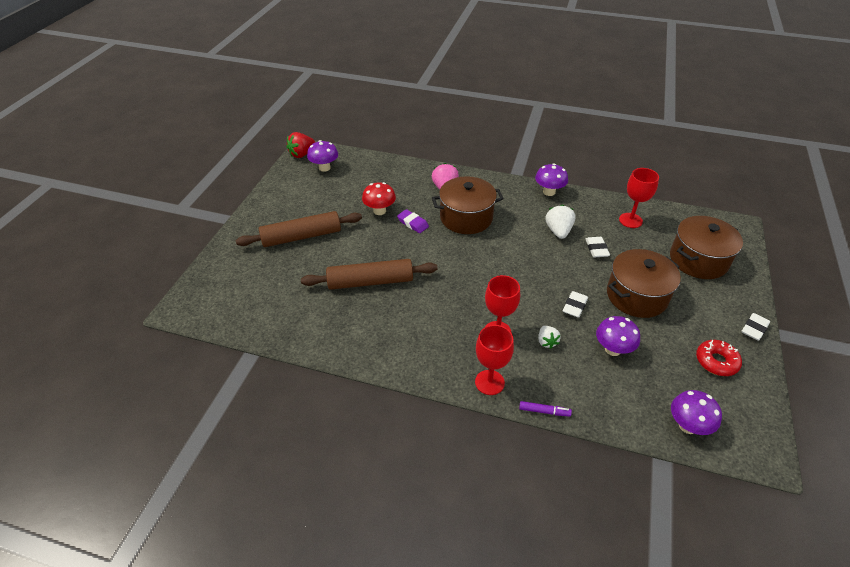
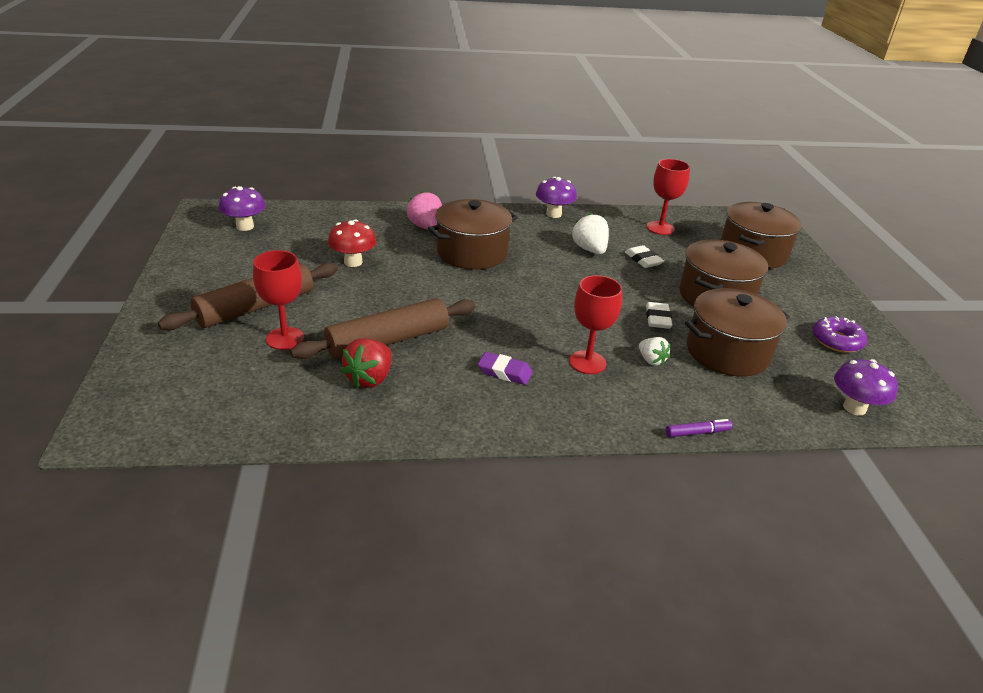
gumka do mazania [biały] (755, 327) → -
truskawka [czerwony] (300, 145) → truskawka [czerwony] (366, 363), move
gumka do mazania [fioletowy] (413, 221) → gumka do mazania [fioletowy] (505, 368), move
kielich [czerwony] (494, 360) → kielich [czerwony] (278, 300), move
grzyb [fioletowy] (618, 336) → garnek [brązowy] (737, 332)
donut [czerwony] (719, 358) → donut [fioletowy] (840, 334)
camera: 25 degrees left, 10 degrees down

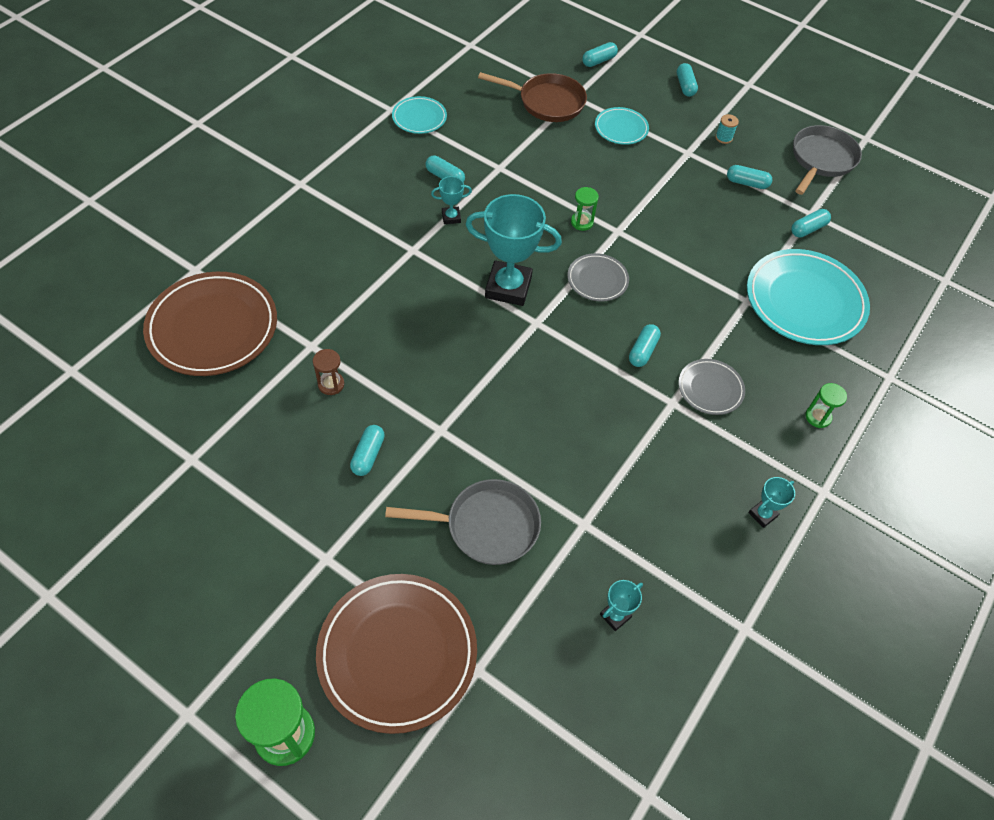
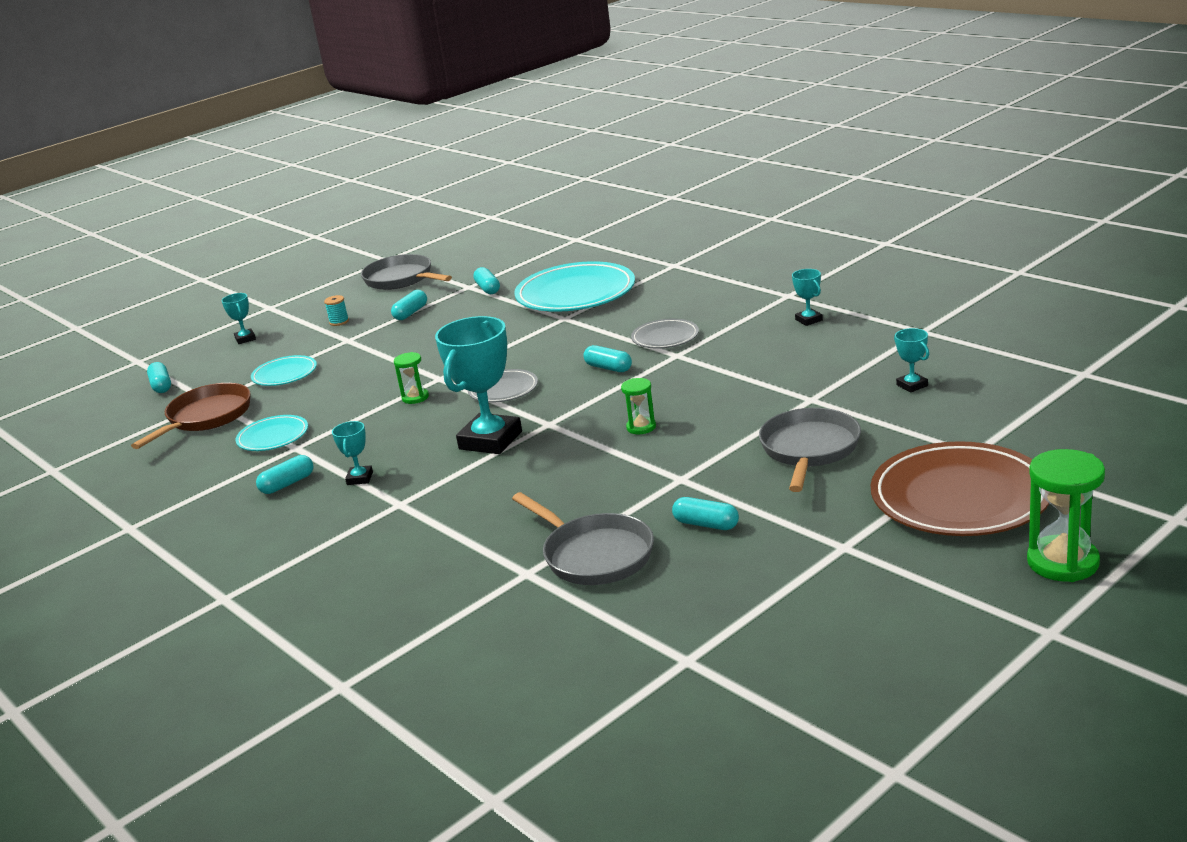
talerz [brązowy] (210, 324) → -
talerz [turkusowy] (419, 115) → talerz [turkusowy] (272, 433), move
klepsydra [zielony] (826, 405) → klepsydra [zielony] (638, 406), move
klepsydra [brązowy] (328, 372) → patelnia [szary] (583, 538)
kapsułka [turkusowy] (687, 80) → puchar [turkusowy] (238, 318)
camera: 70 degrees left, 30 degrees down

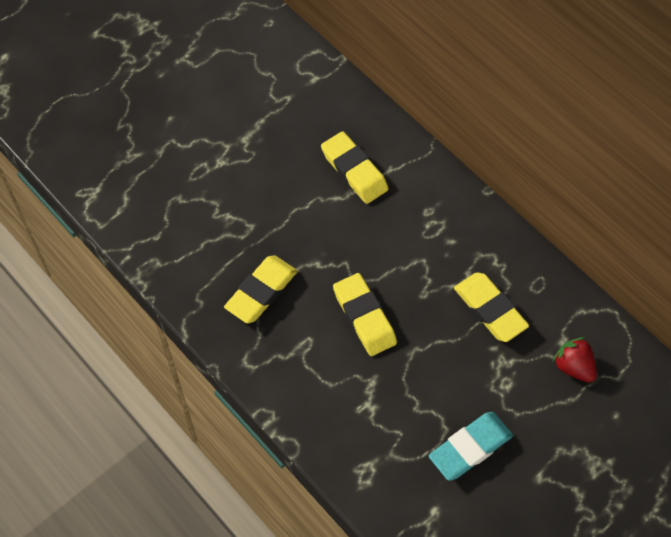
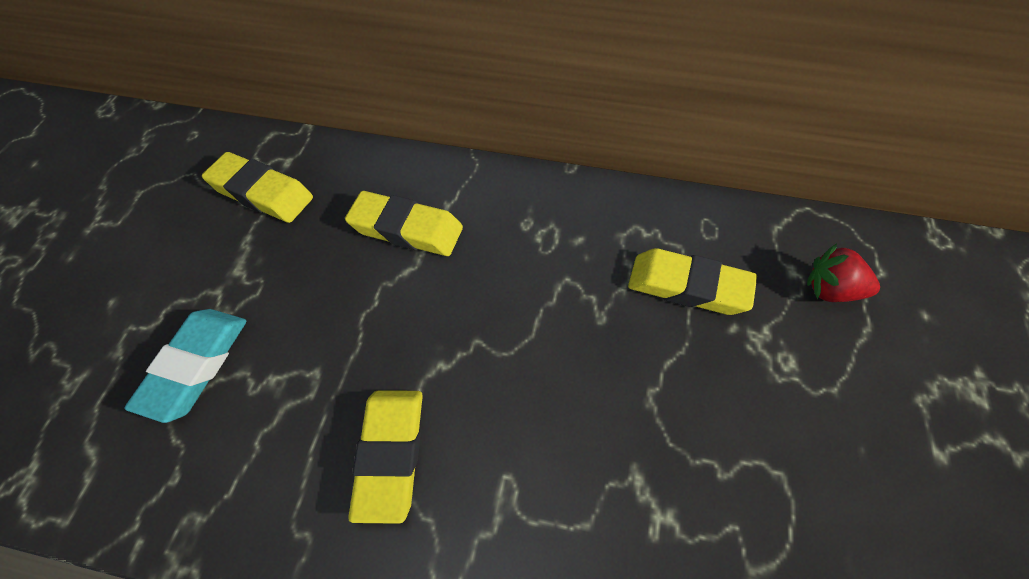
gumka do mazania [żółty] (365, 314) → gumka do mazania [żółty] (257, 187), move
gumka do mazania [turkusowy] (471, 446) → gumka do mazania [turkusowy] (185, 366), move
camera: 35 degrees left, 5 degrees down

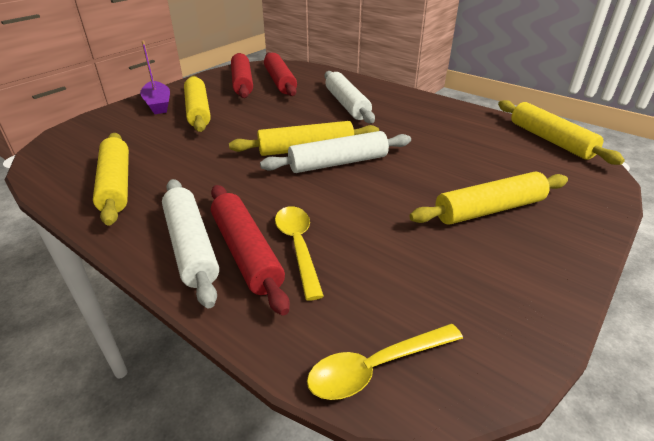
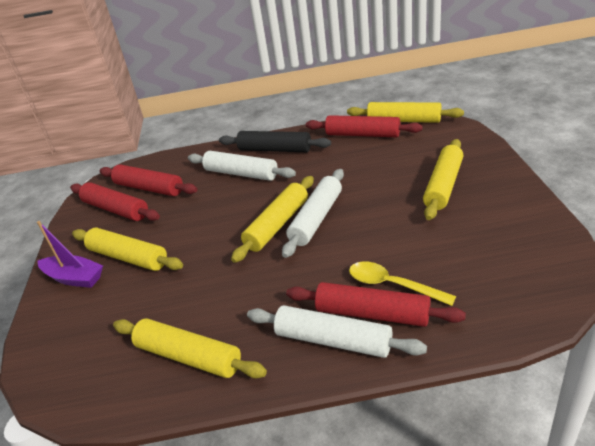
łyżka [żółty] (385, 362) → -
- → wałek do ciasta [czarny] (275, 141)
- → wałek do ciasta [czerwony] (364, 126)
camera: 40 degrees left, 0 degrees up

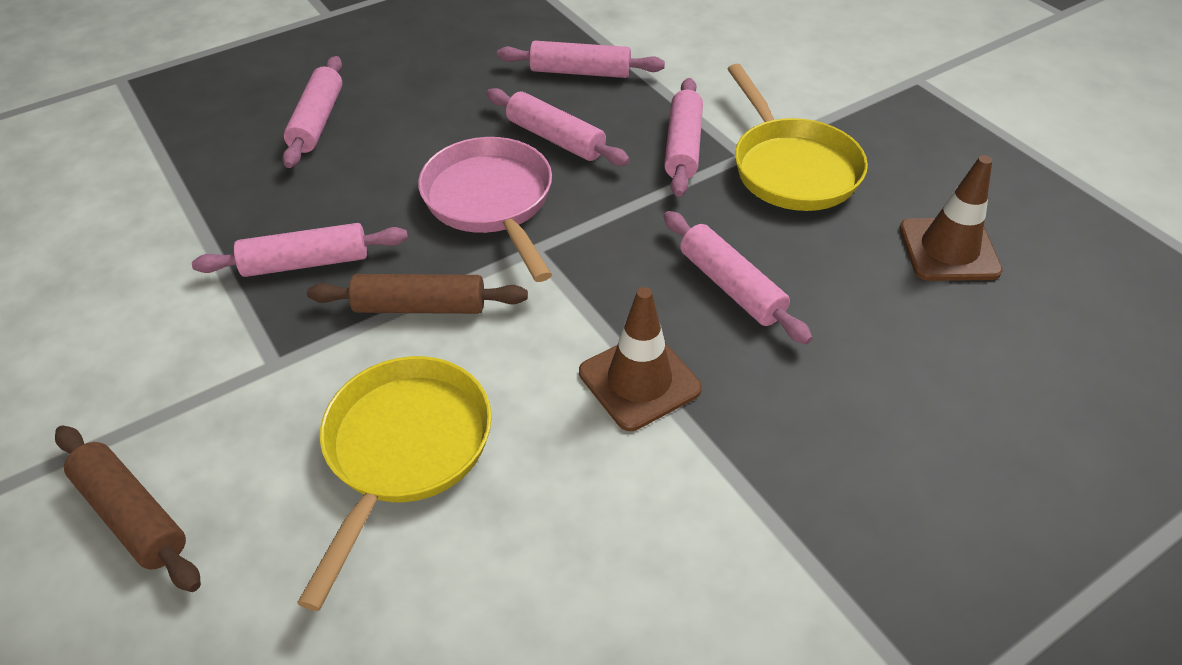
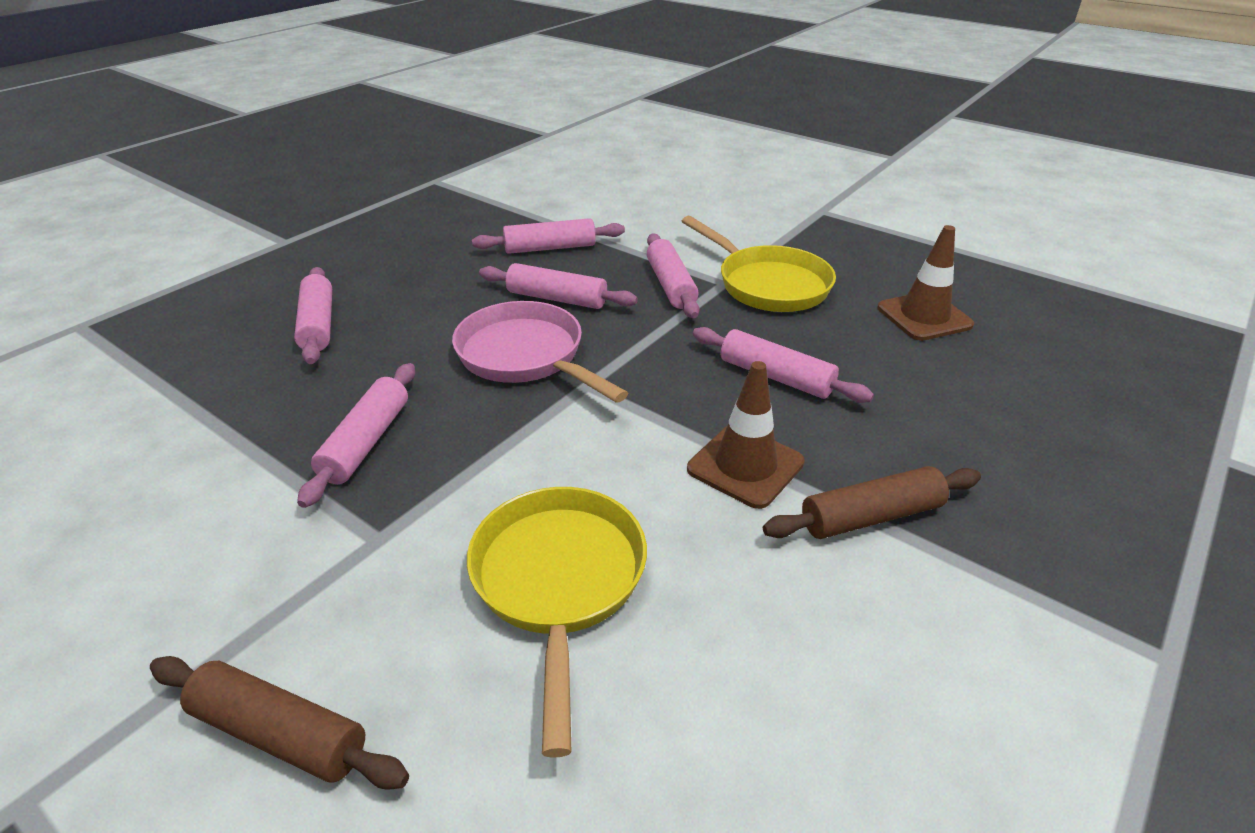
wałek do ciasta [brązowy] (417, 294) → wałek do ciasta [brązowy] (872, 502), move
wałek do ciasta [różowy] (300, 250) → wałek do ciasta [różowy] (356, 435), 45 degrees counterclockwise
camera: 20 degrees left, 10 degrees down

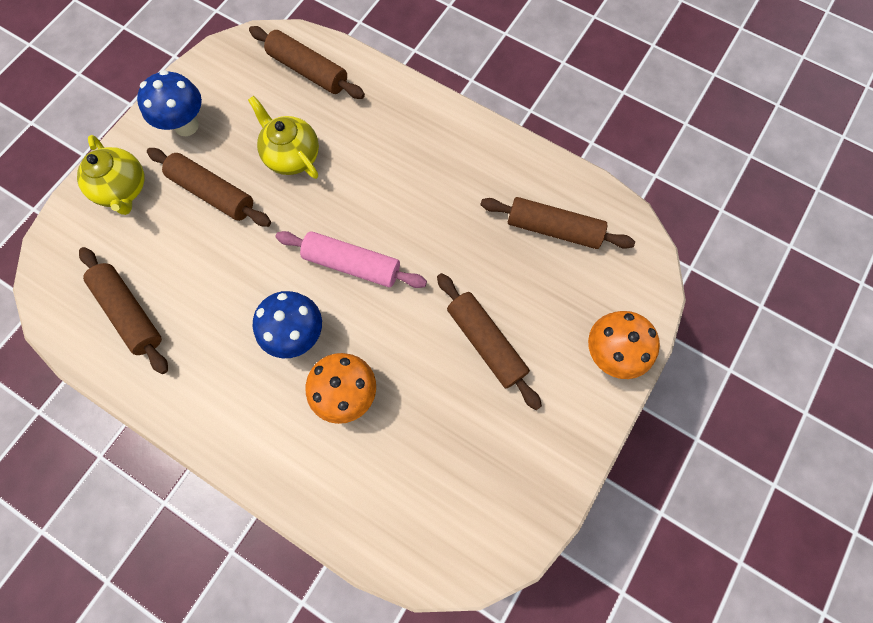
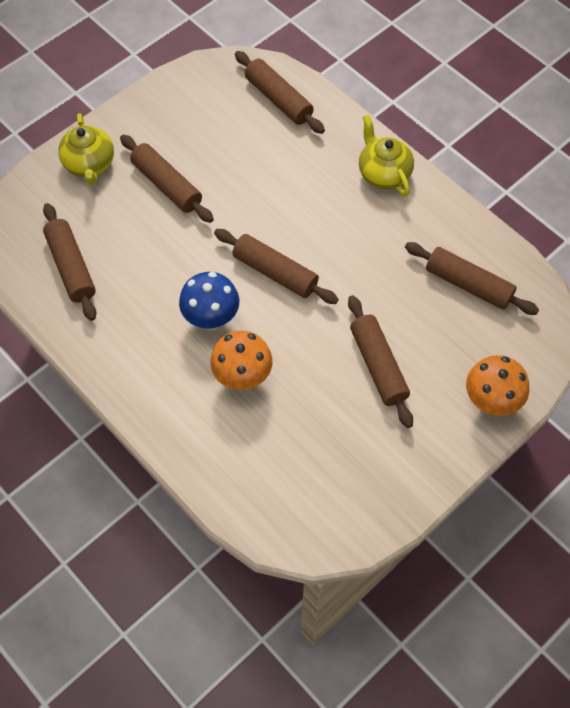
grzyb [niebieski] (169, 103) → -
imbryk [żółty] (283, 137) → imbryk [żółty] (386, 155), move
wałek do ciasta [różowy] (351, 259) → wałek do ciasta [brązowy] (276, 266)
camera: 15 degrees right, 10 degrees down

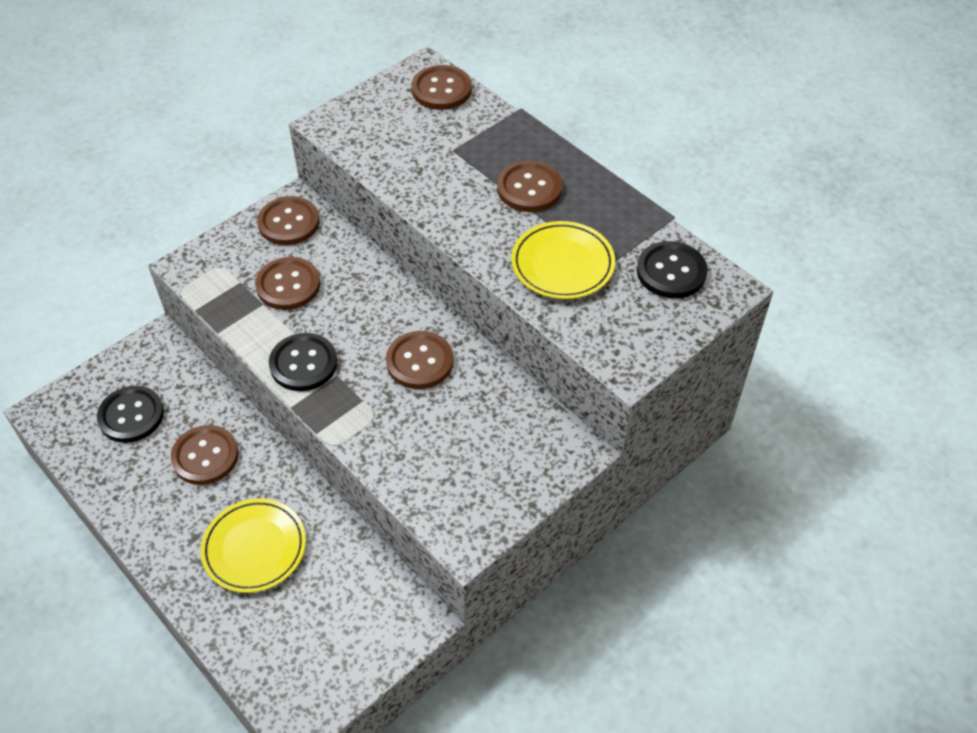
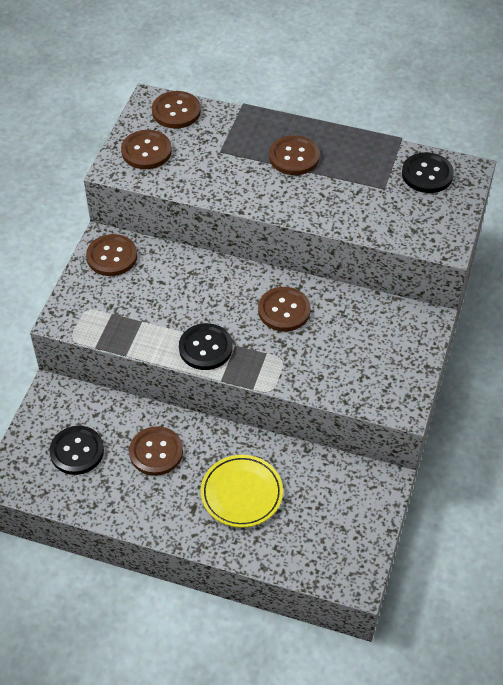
talerz [żółty] (563, 260) → -
guzik [brązowy] (287, 283) → guzik [brązowy] (146, 149), move
camera: 30 degrees left, 0 degrees up

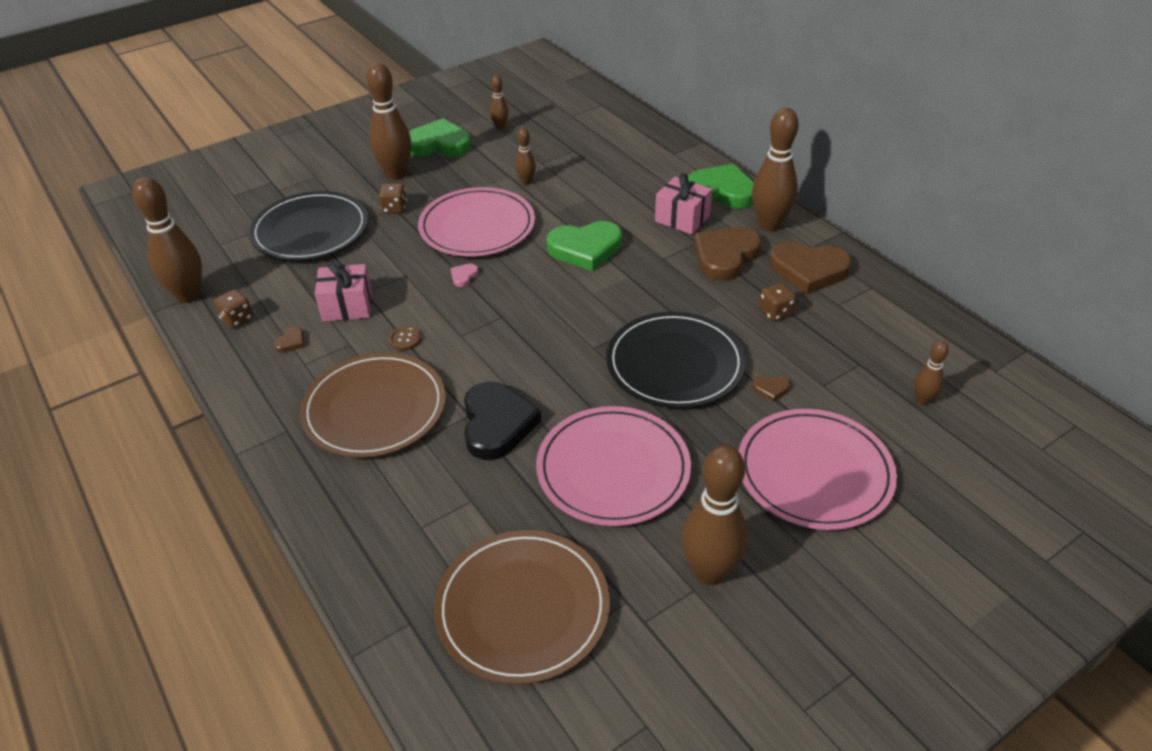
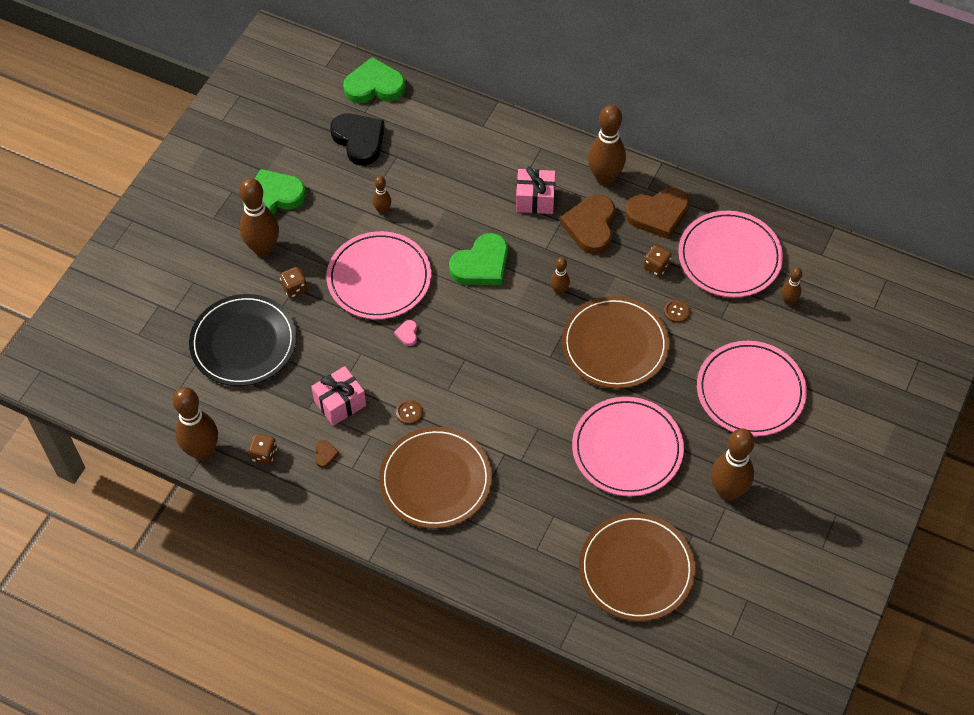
serce [brązowy] (771, 389) → -
- → guzik [brązowy] (677, 311)
- → talerz [różowy] (730, 254)
serce [czarny] (502, 421) → serce [czarny] (357, 140), move
kręgiel [brązowy] (499, 102) → kręgiel [brązowy] (560, 276), move
serce [zielony] (721, 186) → serce [zielony] (374, 80), move
talerz [czarny] (676, 360) → talerz [brązowy] (615, 342)
camera: 30 degrees left, 15 degrees up

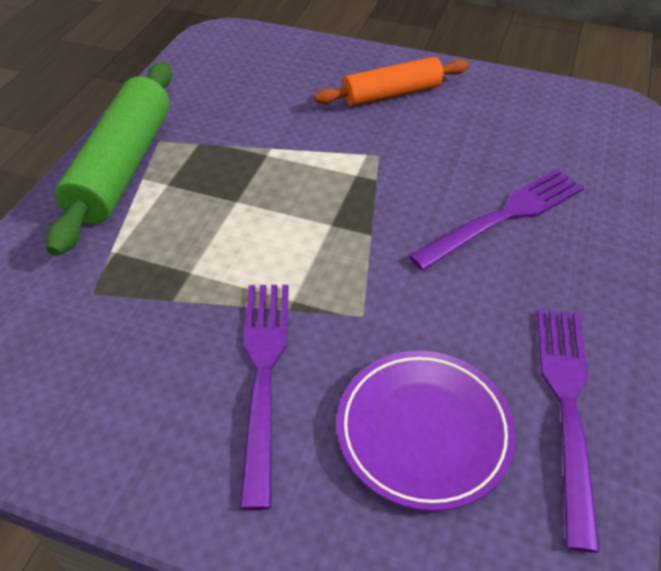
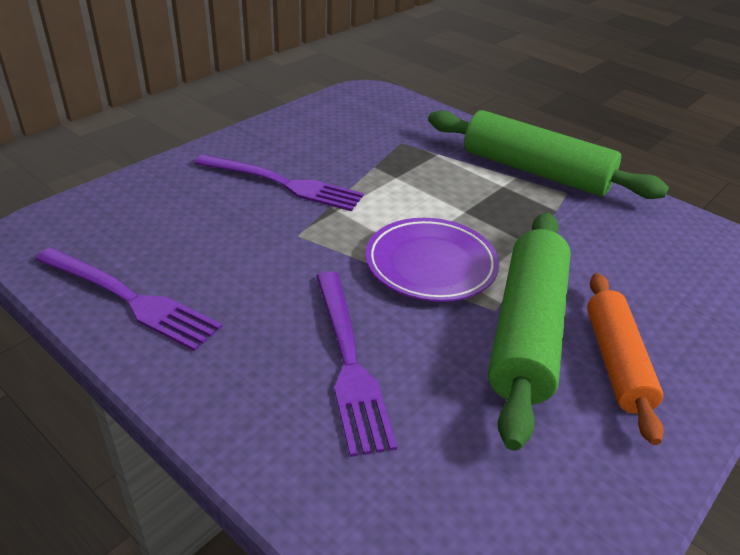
- → wałek do ciasta [zielony] (529, 331)
talerz [fioletowy] (426, 431) → talerz [fioletowy] (432, 260), move
camera: 110 degrees right, 10 degrees down

